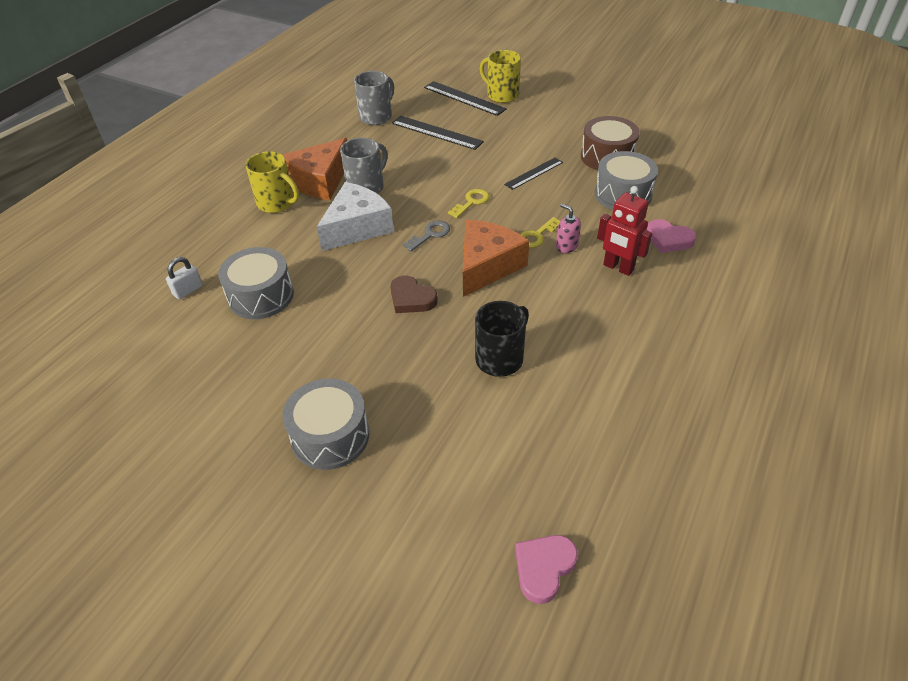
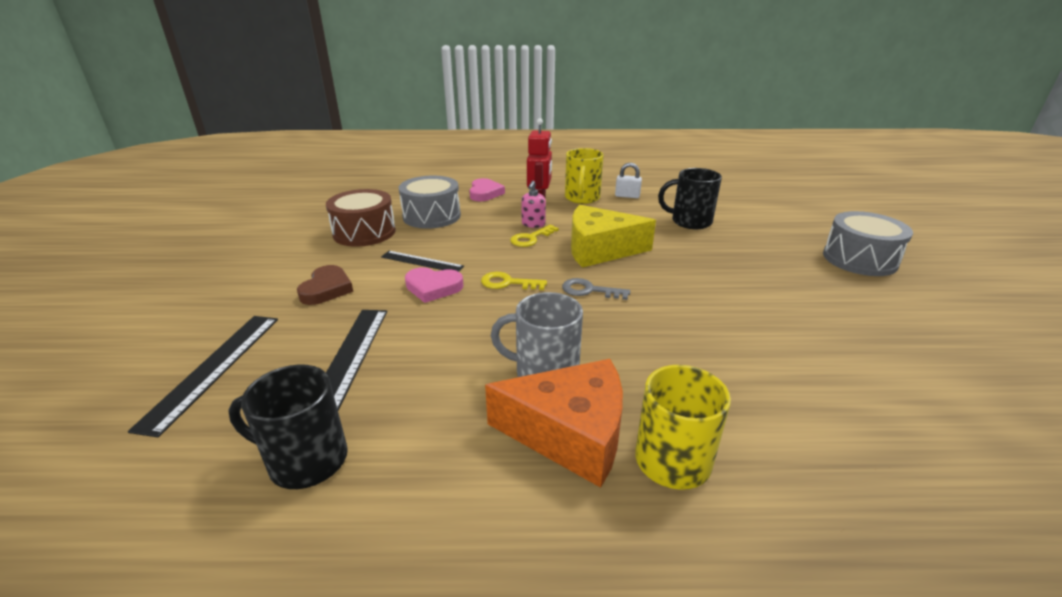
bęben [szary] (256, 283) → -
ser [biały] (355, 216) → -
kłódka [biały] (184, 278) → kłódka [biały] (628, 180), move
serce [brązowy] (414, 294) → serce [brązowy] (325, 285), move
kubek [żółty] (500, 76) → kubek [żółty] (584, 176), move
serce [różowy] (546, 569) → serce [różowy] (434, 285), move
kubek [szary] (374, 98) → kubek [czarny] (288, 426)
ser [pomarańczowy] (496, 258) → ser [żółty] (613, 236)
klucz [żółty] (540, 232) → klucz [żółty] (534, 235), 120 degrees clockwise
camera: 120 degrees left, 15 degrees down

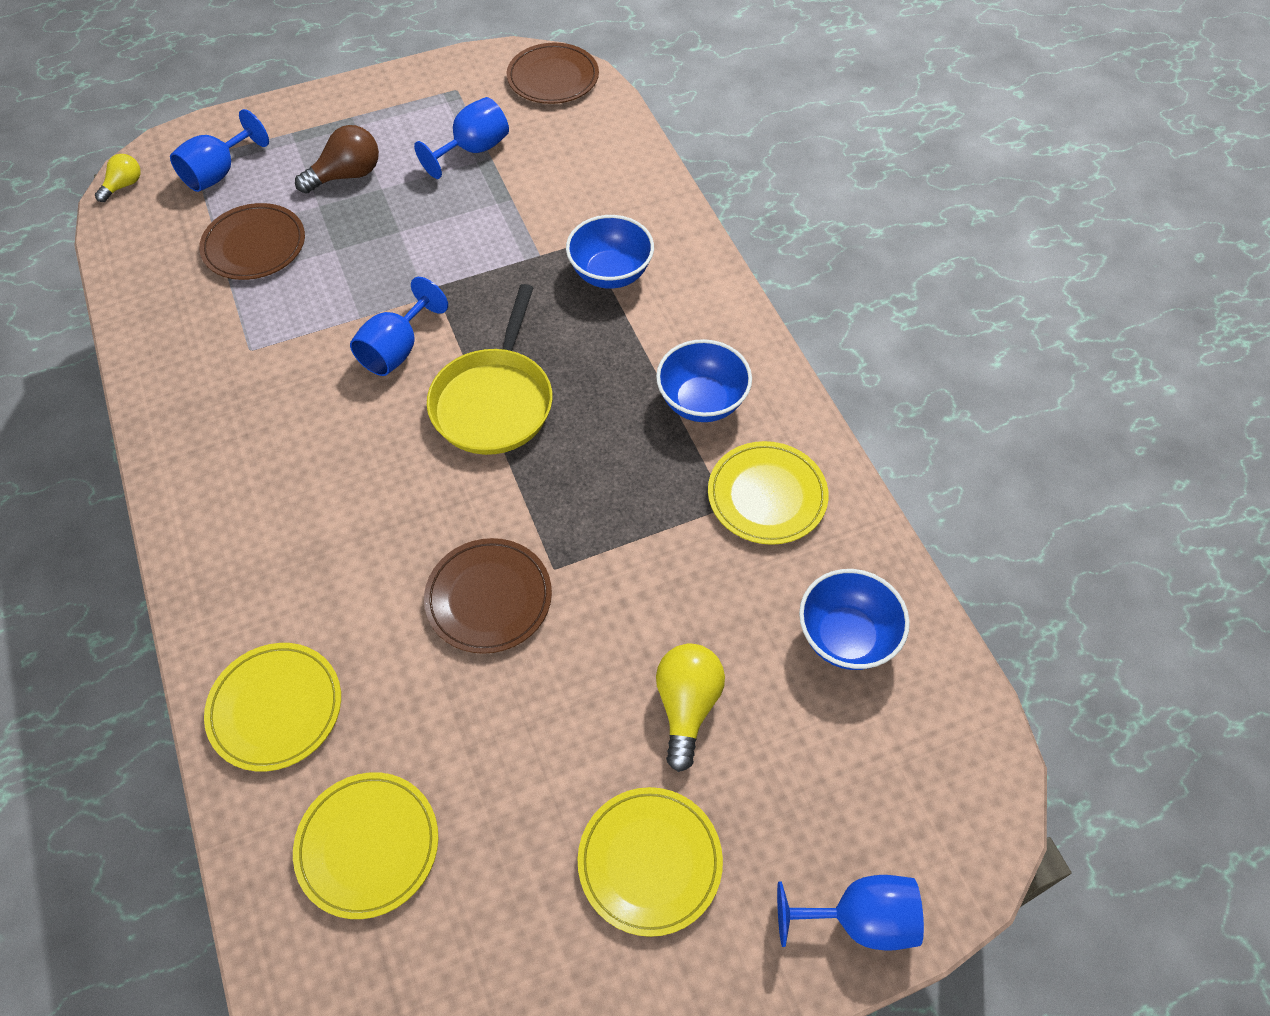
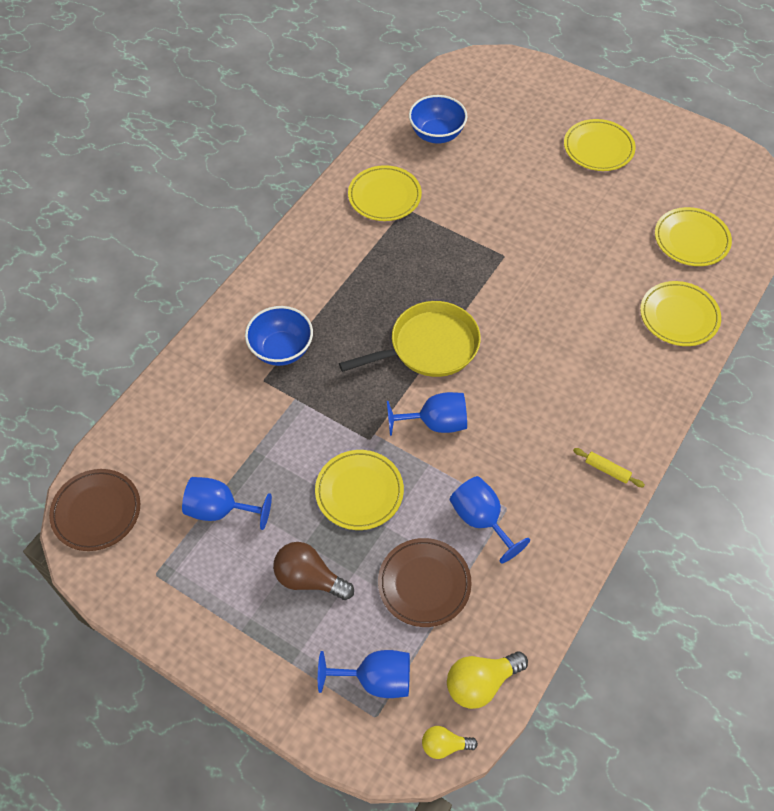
talerz [brązowy] (488, 596) → -
miska [niebieski] (704, 380) → -
- → talerz [żółty] (359, 490)
- → wałek do ciasta [żółty] (609, 467)
żarówka [żółty] (690, 708) → żarówka [żółty] (487, 680), move
kielich [niebieski] (850, 913) → kielich [niebieski] (490, 519), move
camera: 125 degrees left, 0 degrees up

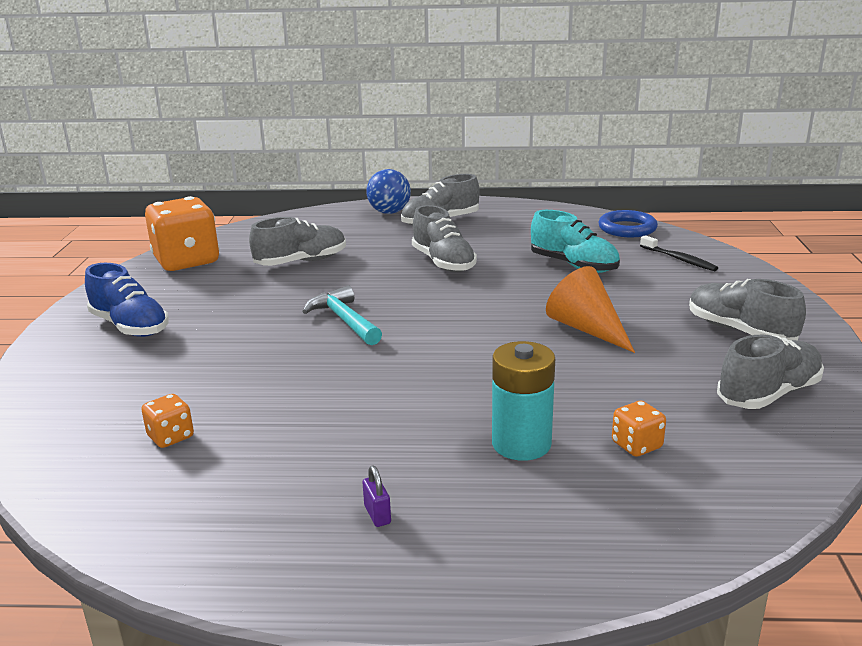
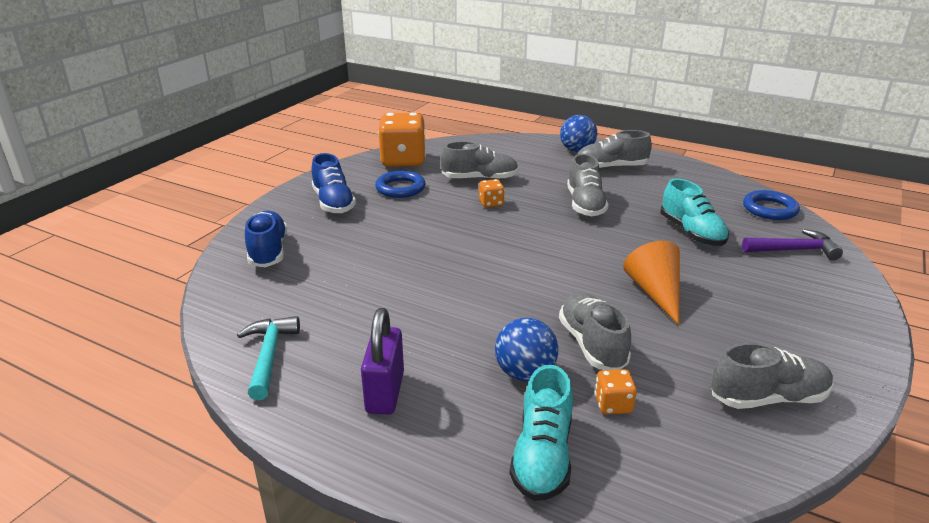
- → but [niebieski] (266, 239)
- → pierścień [niebieski] (400, 184)
- → but [turkusowy] (541, 433)
kostka do gry [pomarańczowy] (167, 421) → kostka do gry [pomarańczowy] (492, 193), move
młotek [turkusowy] (342, 315) → młotek [turkusowy] (268, 358), move
but [szary] (747, 309) → but [szary] (595, 331), move
bateria [turkusowy] (523, 401) → piłka [niebieski] (526, 349)
szczoteczka do zębów [czarny] (679, 253) → młotek [fioletowy] (792, 244)
kłódka [fioletowy] (377, 496) → kłódka [fioletowy] (382, 361), x2.30
camera: 25 degrees right, 5 degrees up

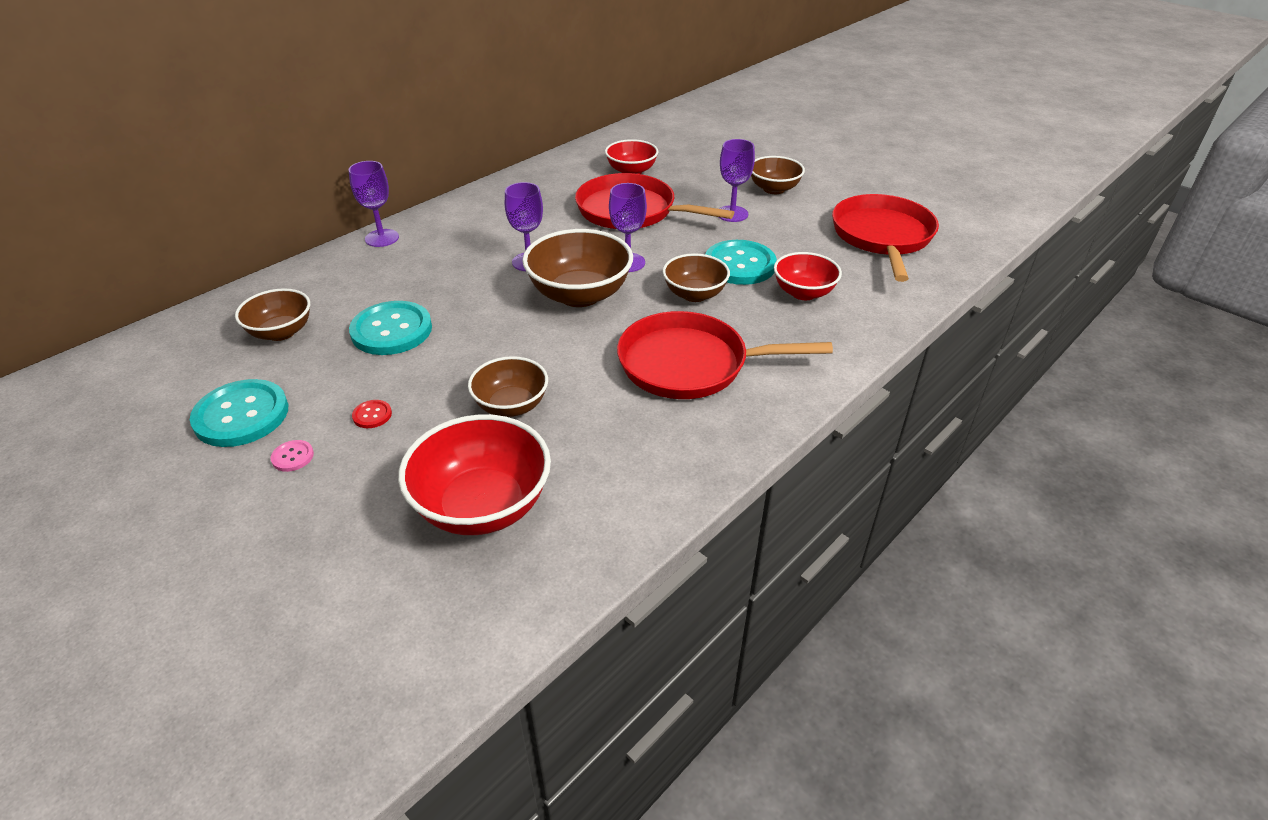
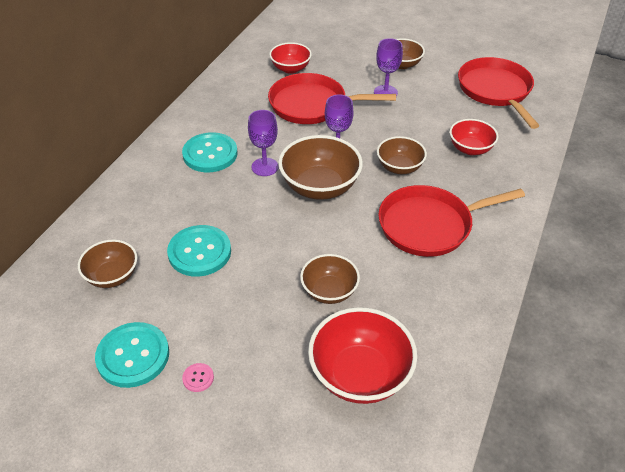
kielich [fioletowy] (374, 204) → -
guzik [czerwony] (372, 414) → -
guzik [turkusowy] (741, 262) → guzik [turkusowy] (209, 152), move
camera: 20 degrees left, 5 degrees up

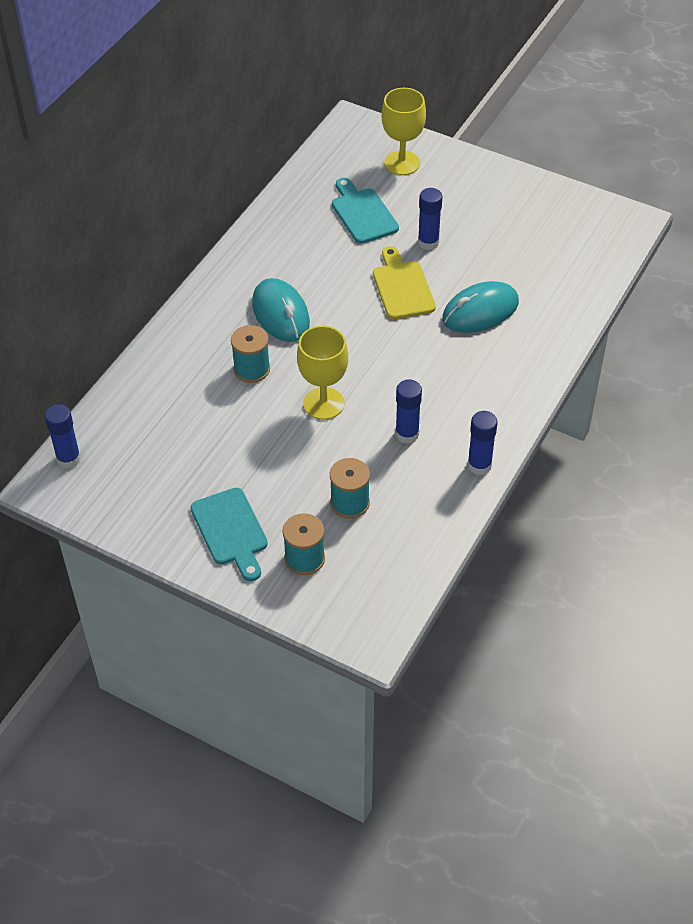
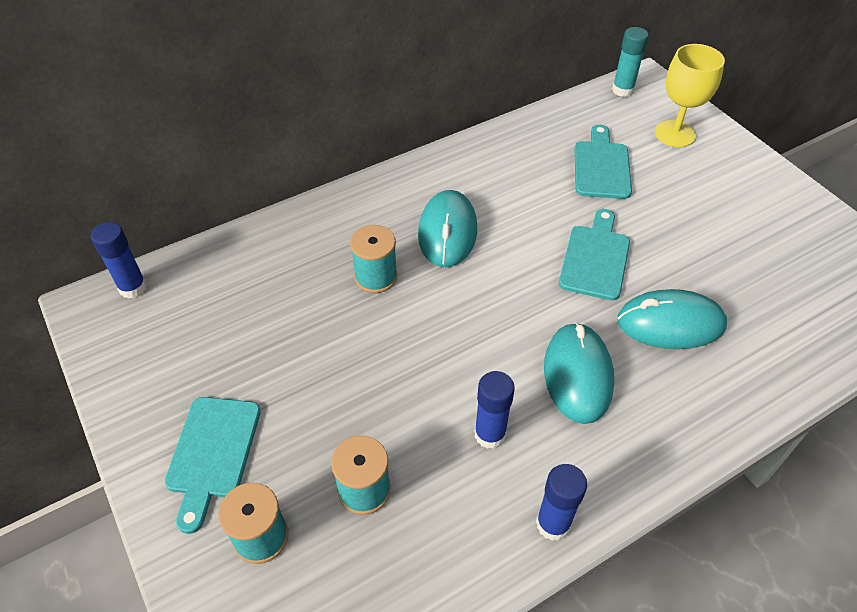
kielich [żółty] (322, 373) → -
klej w sztyfcie [niebieski] (430, 219) → -
- → myszka [turkusowy] (579, 373)
- → klej w sztyfcie [turkusowy] (630, 62)
deska do krojenia [żółty] (404, 282) → deska do krojenia [turkusowy] (594, 254)
camera: 30 degrees right, 0 degrees up

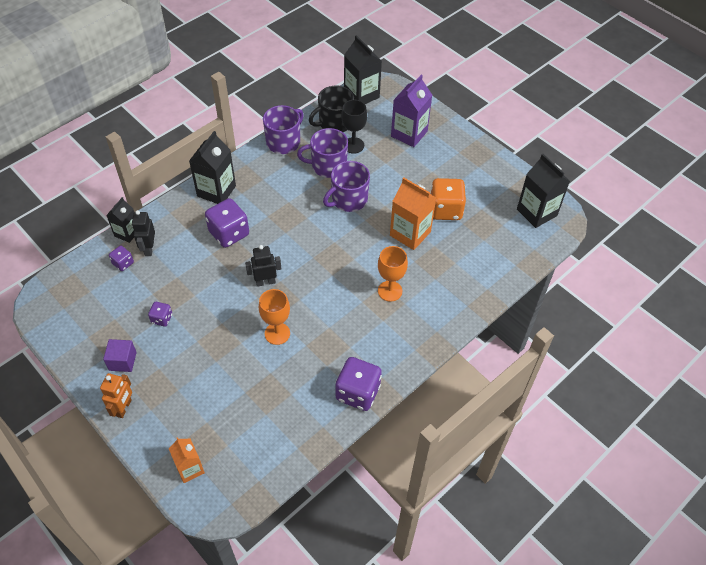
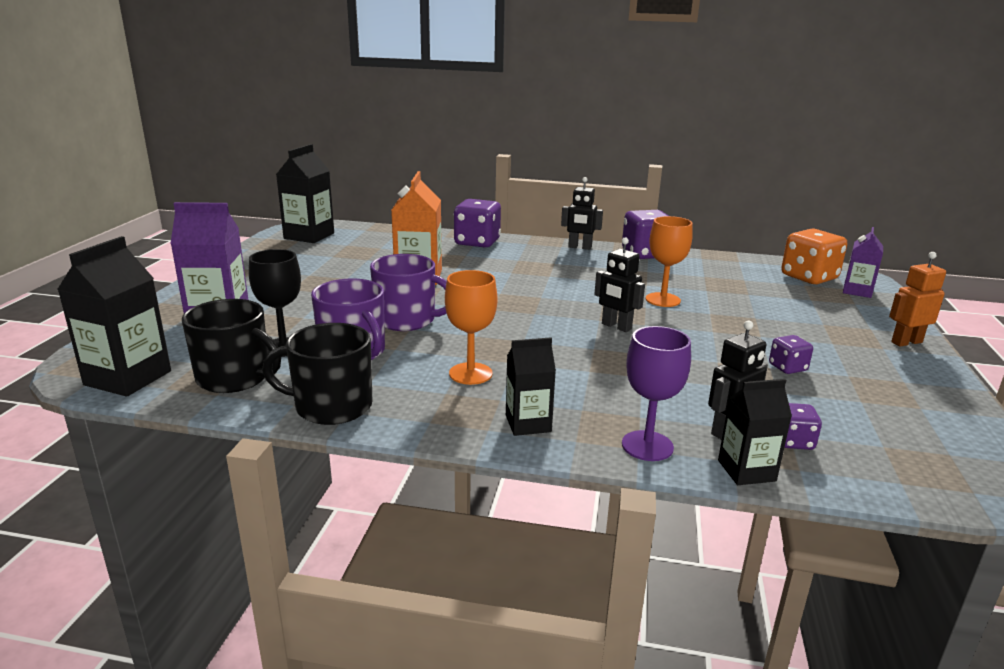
sześcian [fioletowy] (120, 355) → -
- → robot [czarny] (582, 213)
- → kielich [fioletowy] (656, 393)
kostka do gry [fioletowy] (227, 223) → kostka do gry [fioletowy] (477, 223), move
kielich [pomarańczowy] (393, 274) → kielich [pomarańczowy] (471, 327), move
kostka do gry [pomarańczowy] (448, 199) → kostka do gry [pomarańczowy] (814, 256), move
karton mleka [pomarańczowy] (187, 460) → karton mleka [fioletowy] (863, 262)
kubek [fioletowy] (283, 129) → kubek [czarny] (317, 374)
karton mleka [czarny] (212, 167) → karton mleka [czarny] (531, 387), x0.62
camera: 125 degrees left, 30 degrees down

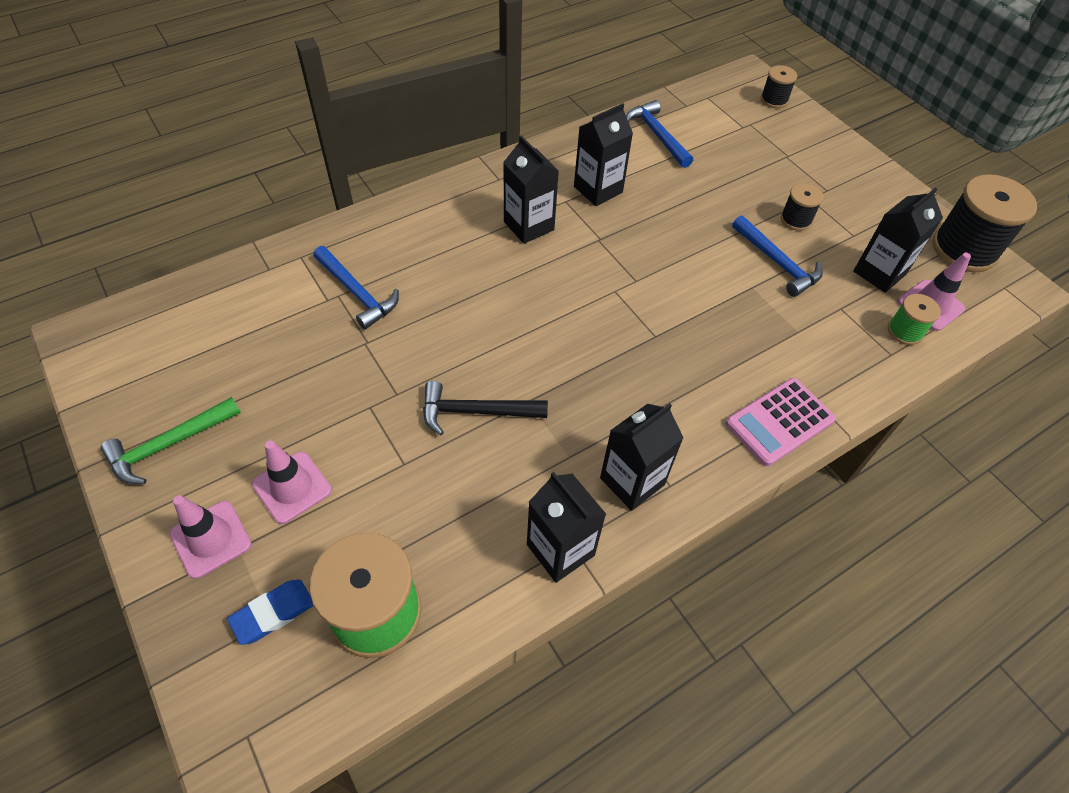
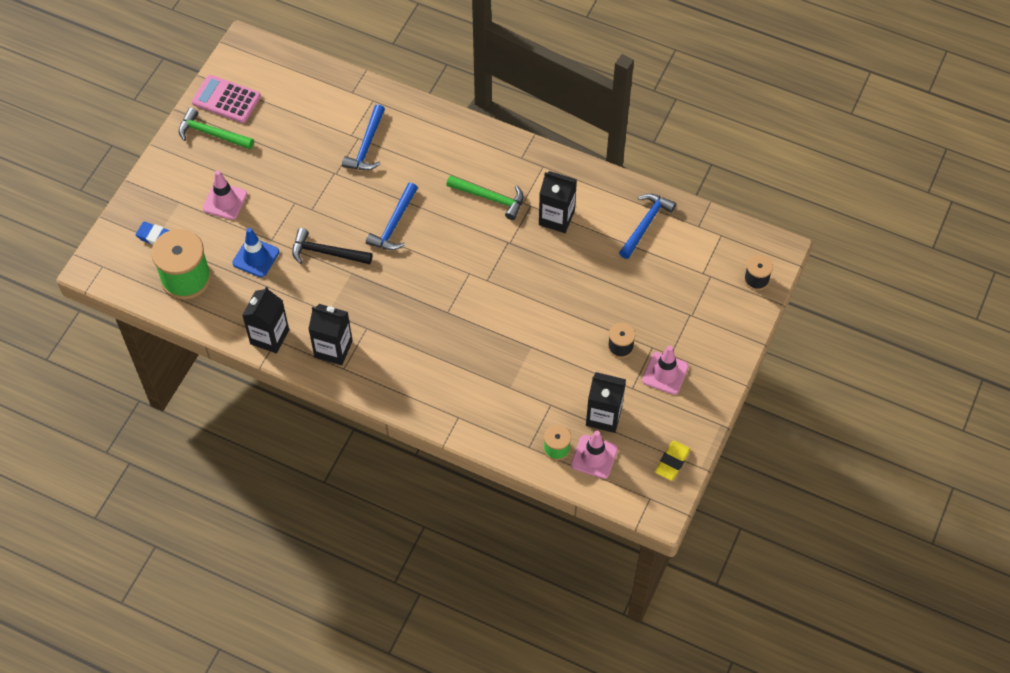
- → pachołek [niebieski] (255, 252)
pachołek [różowy] (211, 537) → pachołek [różowy] (665, 370), move
kalkulator [różowy] (781, 422) → kalkulator [różowy] (226, 99), move
młotek [niebieski] (777, 256) → młotek [niebieski] (392, 216), move
karton mleka [czarny] (531, 190) → młotek [zielony] (485, 197)
szpulka [czarny] (984, 223) → gumka do mazania [żółty] (672, 461)
młotek [czarny] (485, 408) → młotek [czarny] (332, 246), 45 degrees counterclockwise
camera: 60 degrees right, 5 degrees up

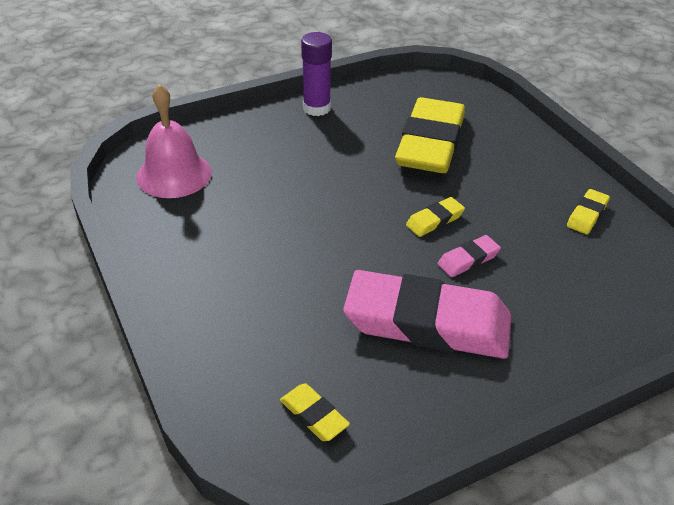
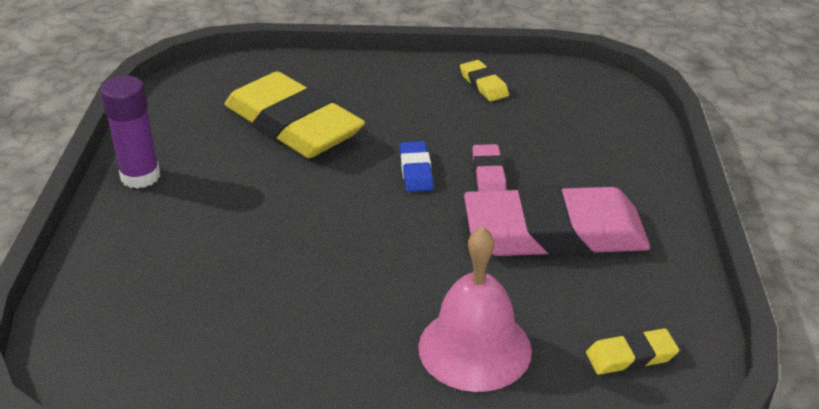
dzwonek [różowy] (173, 141) → dzwonek [różowy] (475, 309), move
gumka do mazania [żółty] (435, 217) → gumka do mazania [niebieski] (416, 166)
gumka do mazania [różowy] (427, 314) → gumka do mazania [różowy] (557, 221), 45 degrees clockwise
camera: 60 degrees left, 5 degrees down

